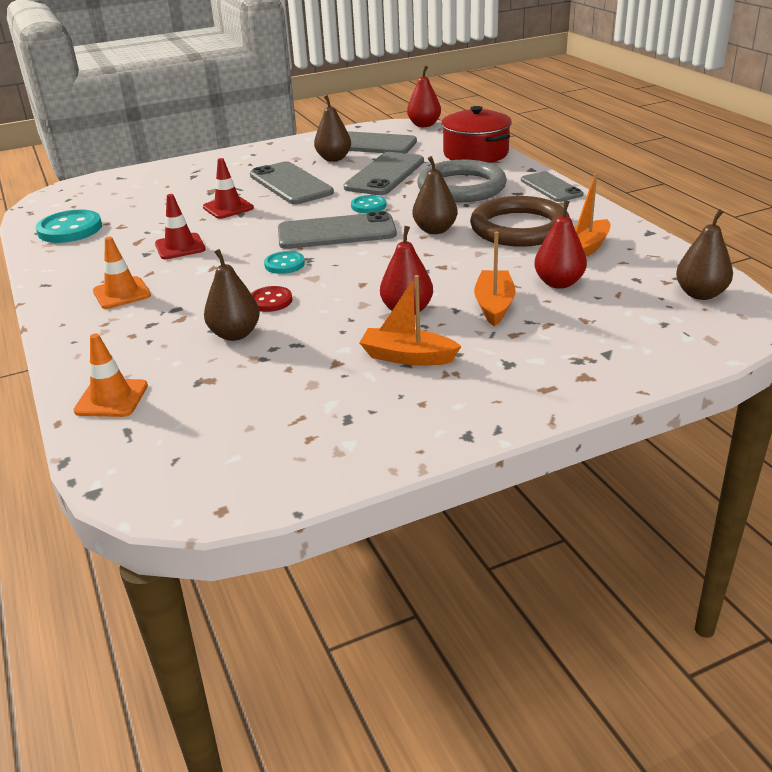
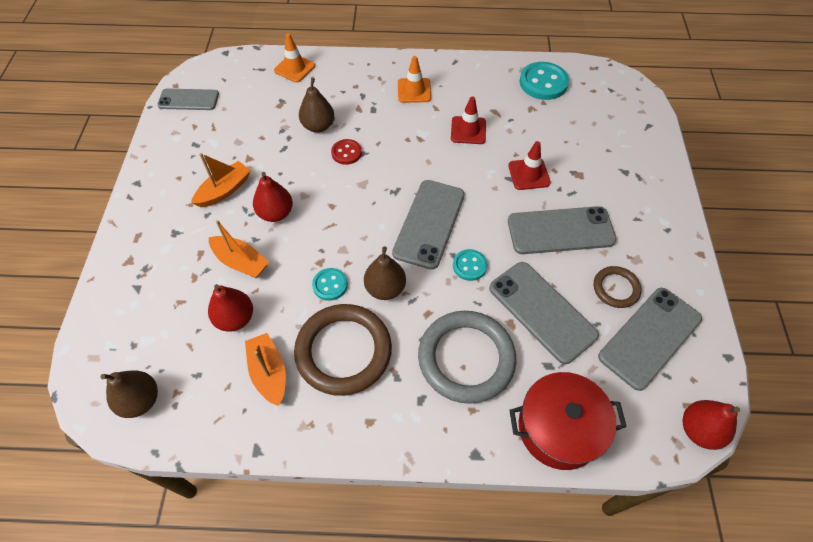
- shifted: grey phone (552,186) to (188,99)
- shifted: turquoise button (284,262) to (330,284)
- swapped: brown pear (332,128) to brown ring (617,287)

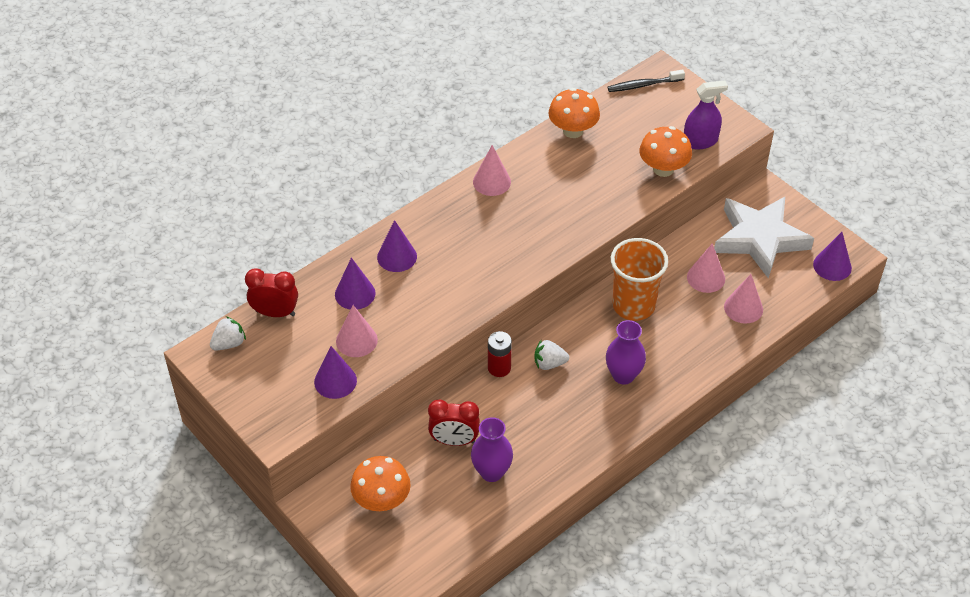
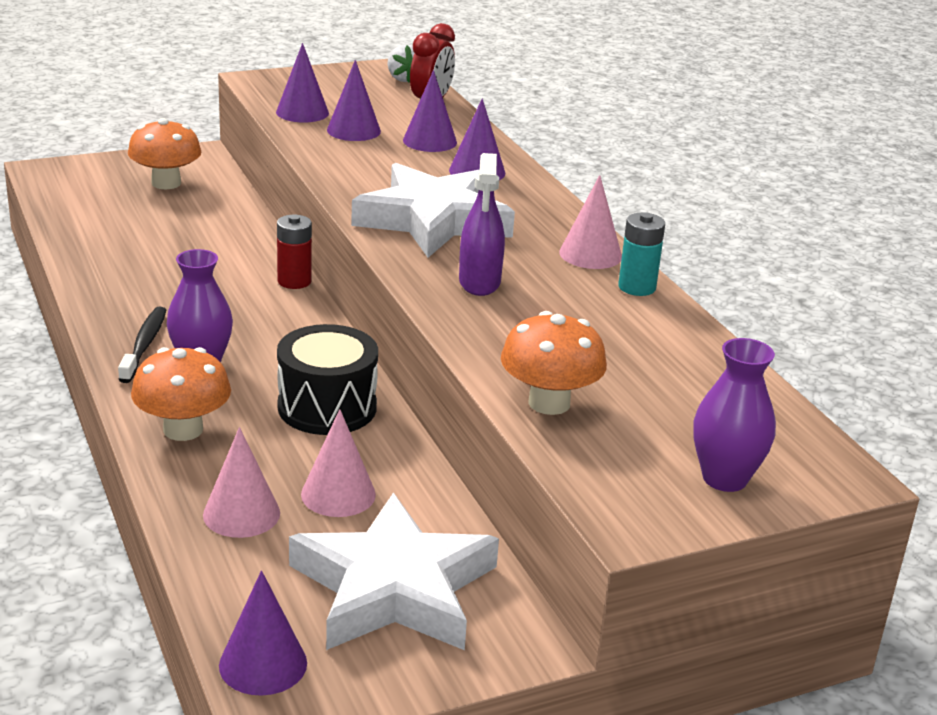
- shifted: black toothbrush (646,80) to (142,345)
- shifted: orange mushroom (574,113) to (181,394)
- swapped: orange cup (639,279) to black drum (327,379)
- repainted: pink cone (357,331) to purple cone (354,100)
- new: white star (433,210)
- shifted: purple spray bottle (706,115) to (482,224)
- new: turquoise battery (641,254)
- shifted: purple vase (492,449) to (735,415)
- gone: red clock (454,423)
- gone: white strawberry (551,354)

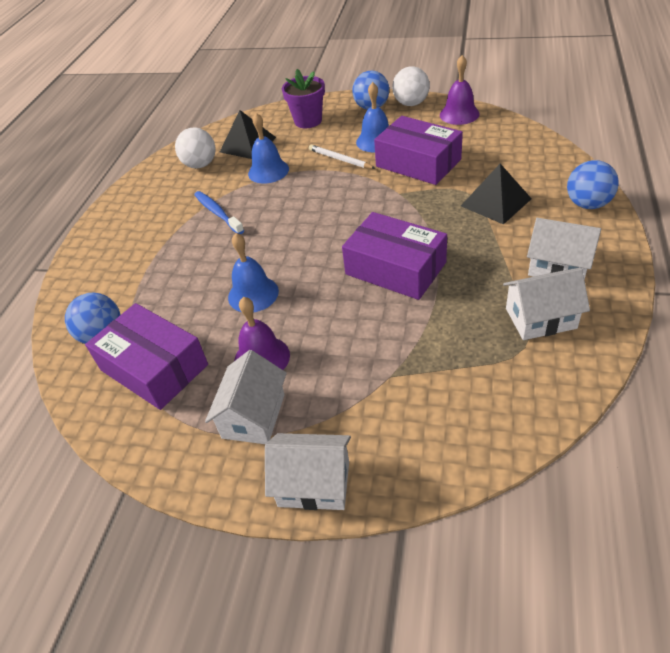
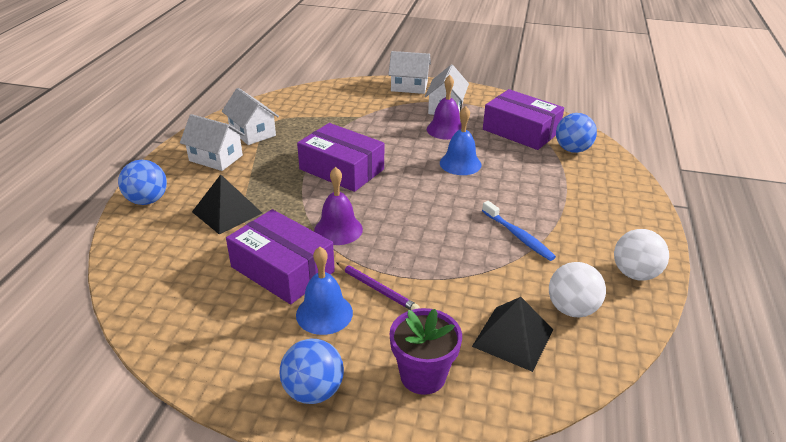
- rotated: white house (546,304) = (250,116) 60 degrees clockwise
- shifted: purple bell (460,90) to (338,206)
- repainted: white pencil (342,156) to purple pencil (378,286)
- shifted: white ball (411,86) to (641,254)
- gone: blue bell (268,148)

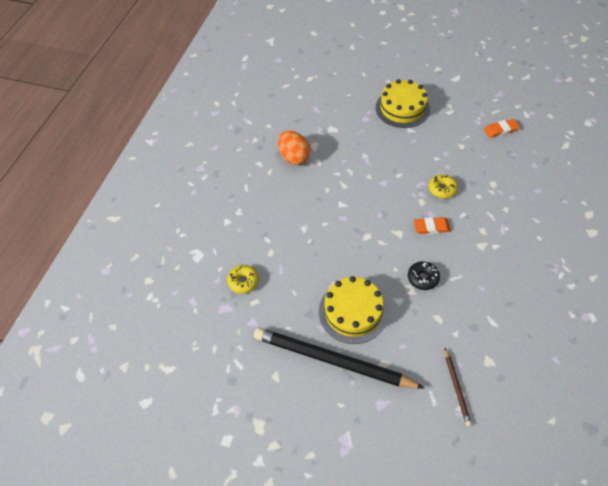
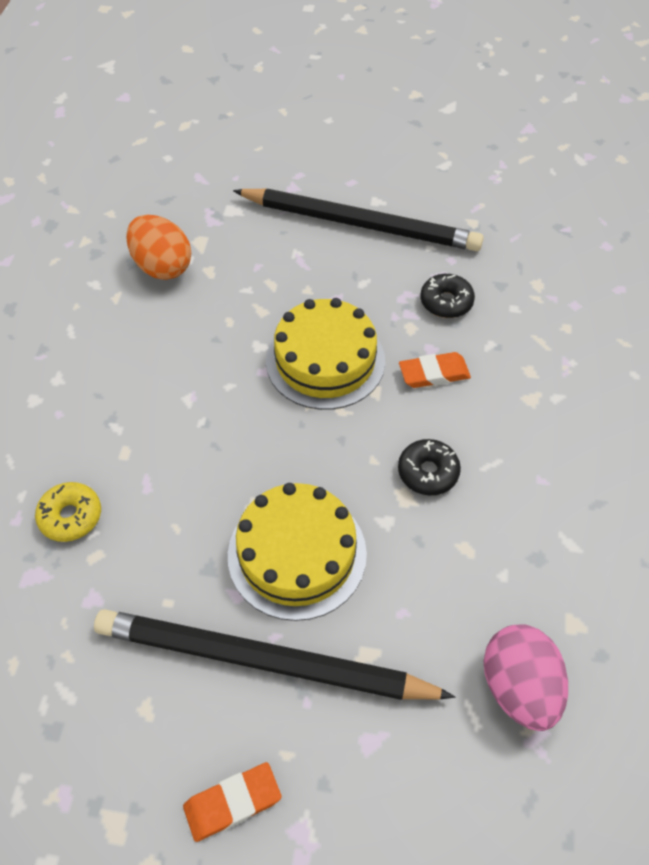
- shifted: orange eraser (502,128) to (232,802)
- new: black pencil (358,220)
- shifted: yellow cake (403,103) to (325,354)
- repainted: yellow donut (443,186) to black donut (447,296)
- swapped: brown pencil (458,387) to pink egg (526,678)

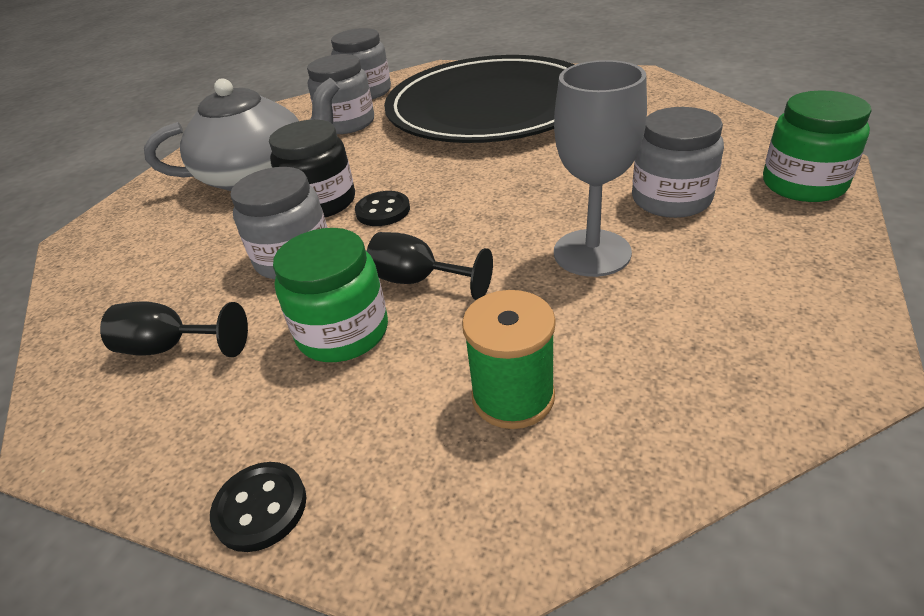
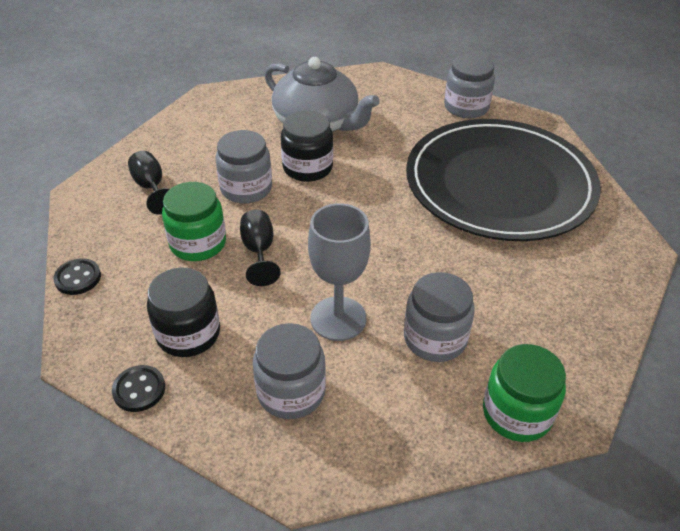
- shifted: black button (382,208) to (138,388)
- swapped: green spool (509,359) to black jar (183,312)
- shifted: grey jar (340,94) to (289,371)

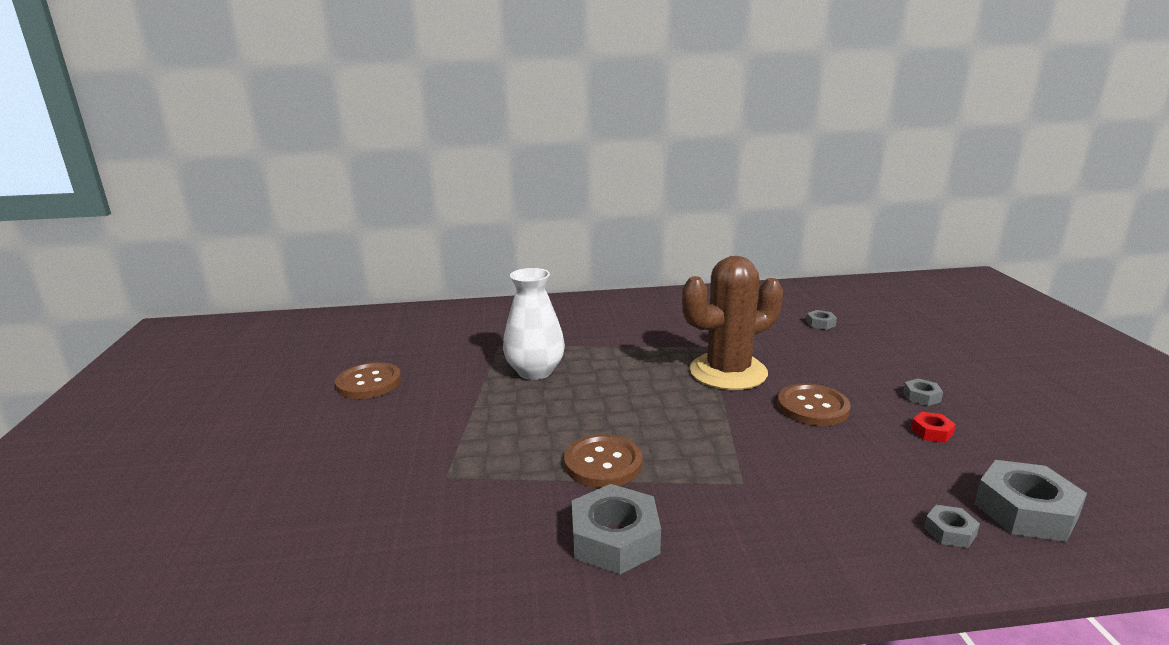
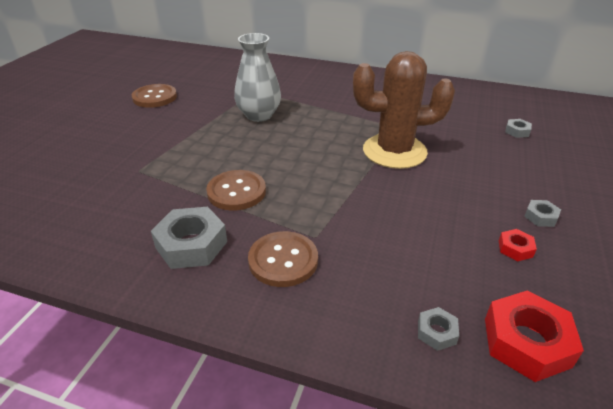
- repainted: white vase (534,324) to grey vase (257,77)
- shifted: brown button (814,405) to (283,259)
- repainted: grey nut (1030,501) to red nut (534,336)

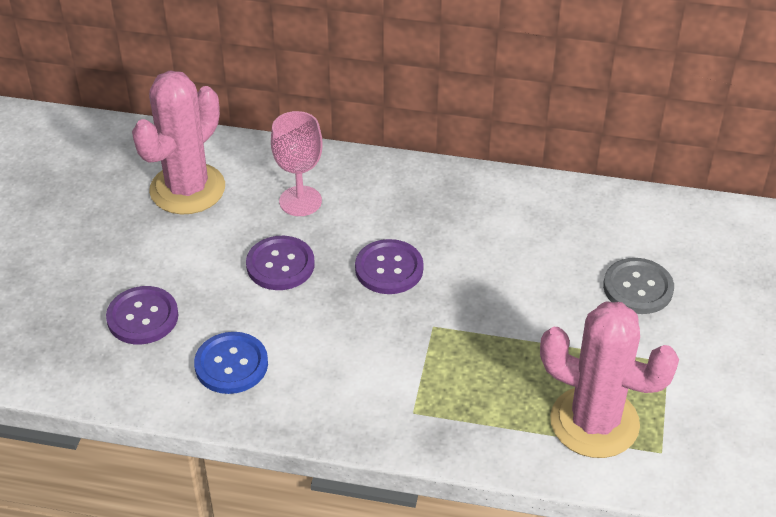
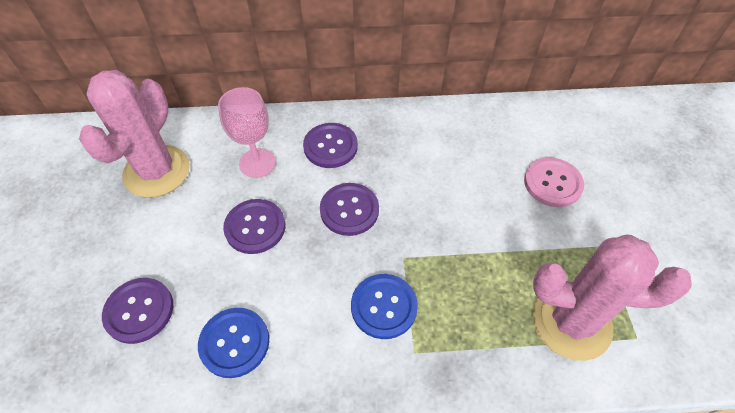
- new: purple button (330,145)
- new: blue button (384,306)
- repainted: grey button (638,286) to pink button (554,182)

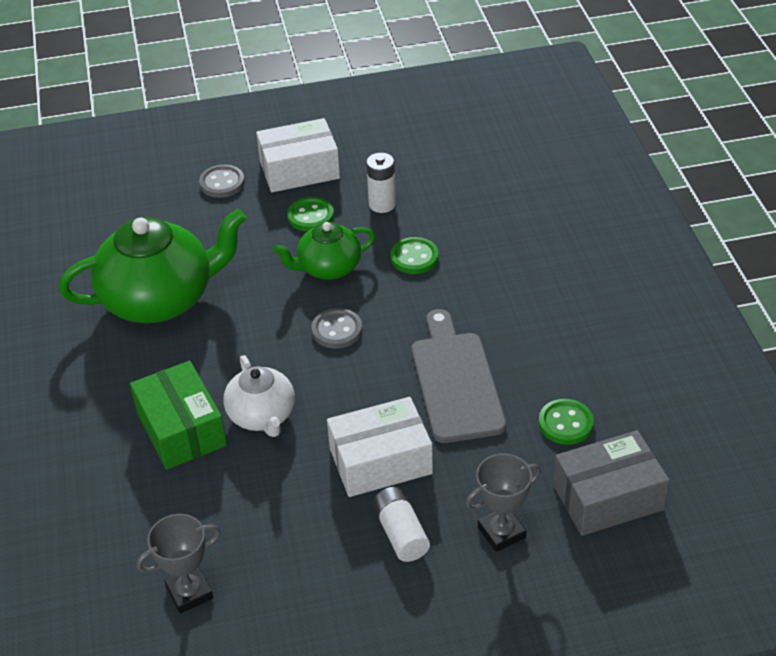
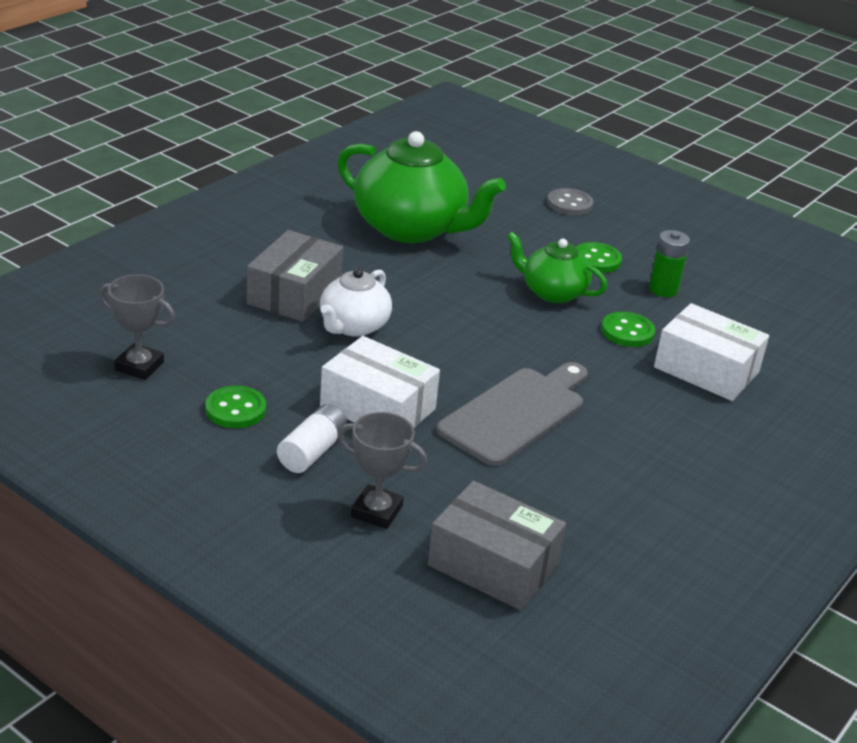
- shifted: green button (566,422) to (235,407)
- repainted: green box (178,415) to grey box (295,276)
- repainted: white battery (381,183) to green battery (669,263)
- shifted: white box (298,155) to (711,352)
- gone: grey button (337,328)

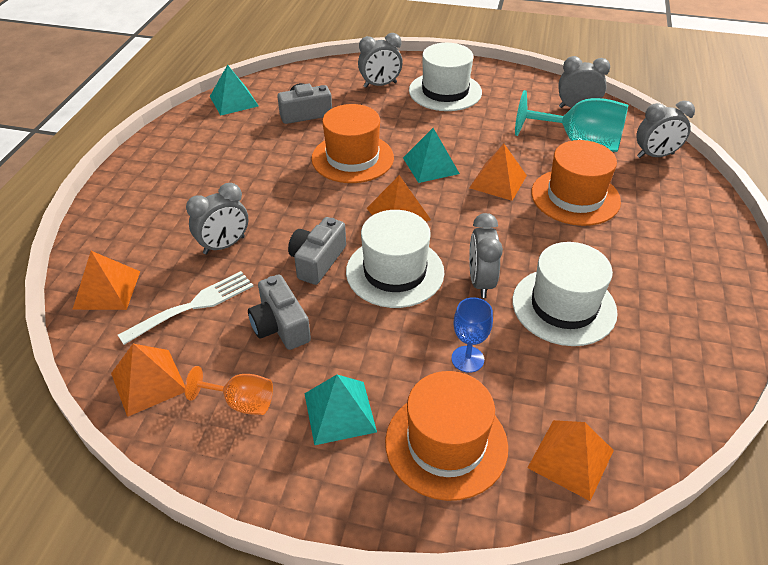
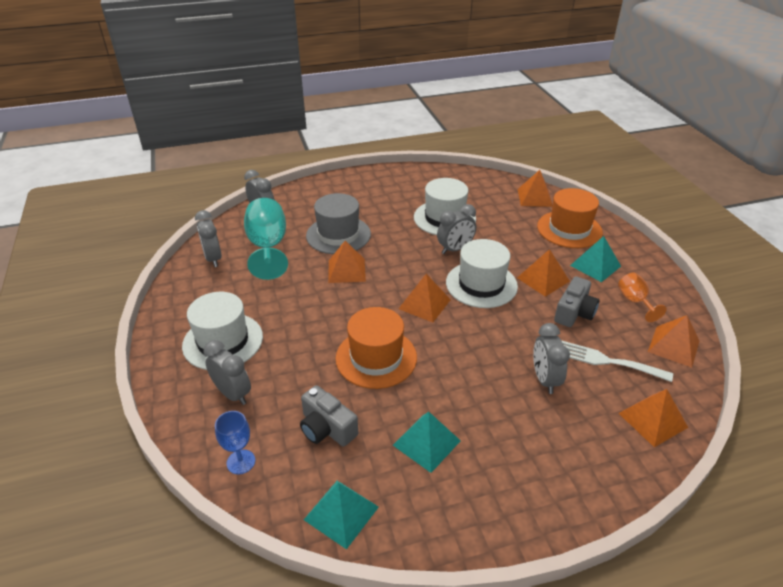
- shifted: blue goblet (472,335) to (235,442)
- repainted: orange hat (576,183) to grey hat (338,223)
- shifted: turquoise pyramid (431,155) to (427,442)
- new: orange pyramid (543,273)
- rotated: grey clock (217,219) = (551,358) 120 degrees counterclockwise
- gone: grey camera (317,251)

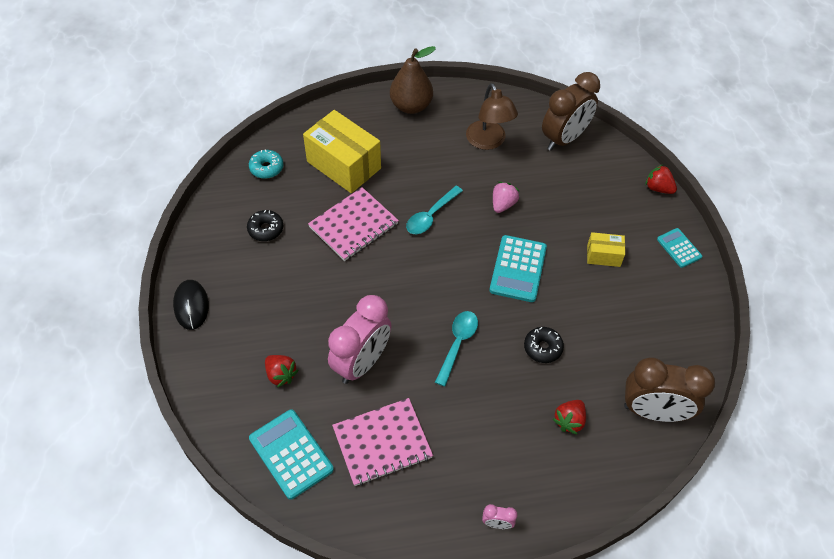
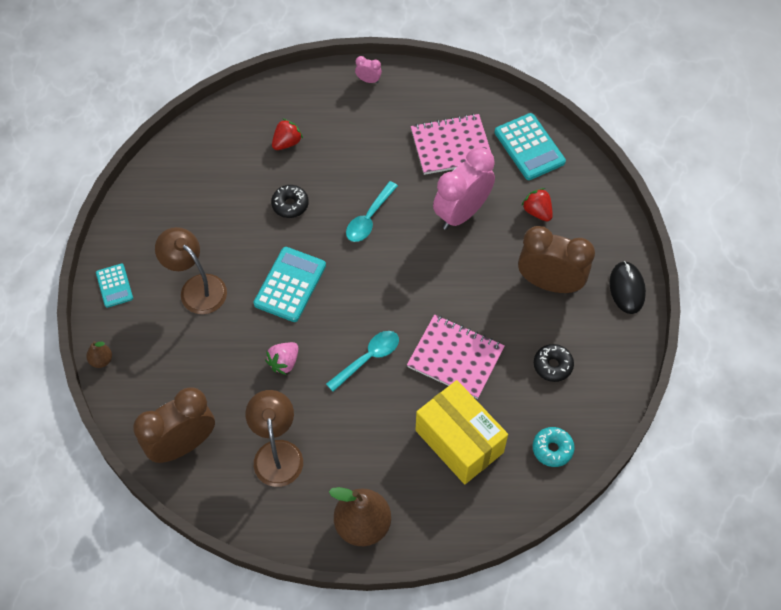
- swapped: red strawberry (661,179) to brown pear (99,354)
- swapped: yellow box (606,249) to brown lamp (191,270)
- rotated: pink notebook (353,224) = (456,356) 60 degrees clockwise
- shifted: brown clock (669,389) to (556,259)

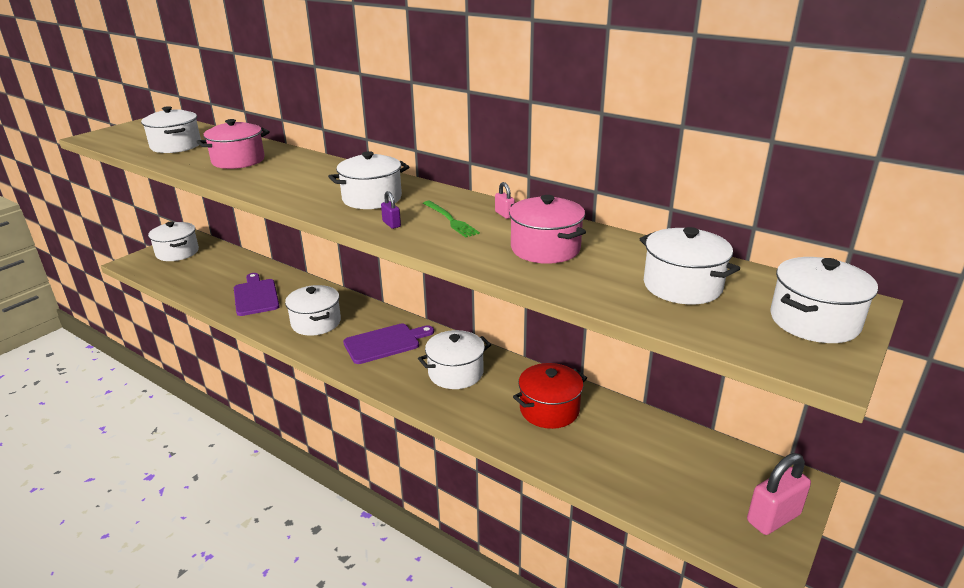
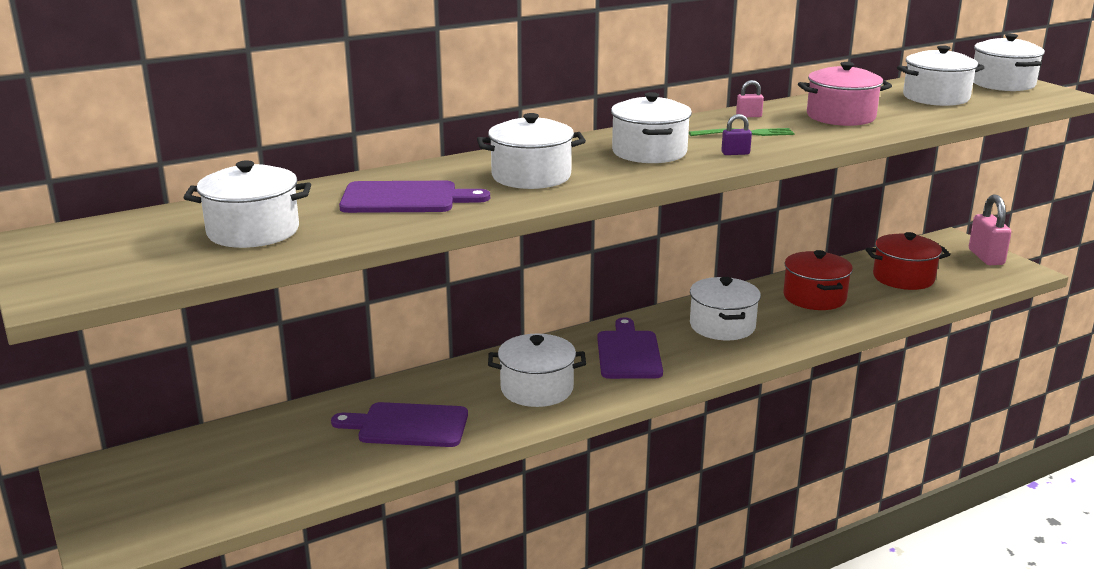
- swapped: pink pot (233,144) to purple cutting board (414,197)
- shifted: white pot (173,241) to (531,151)
- new: red pot (908,261)

